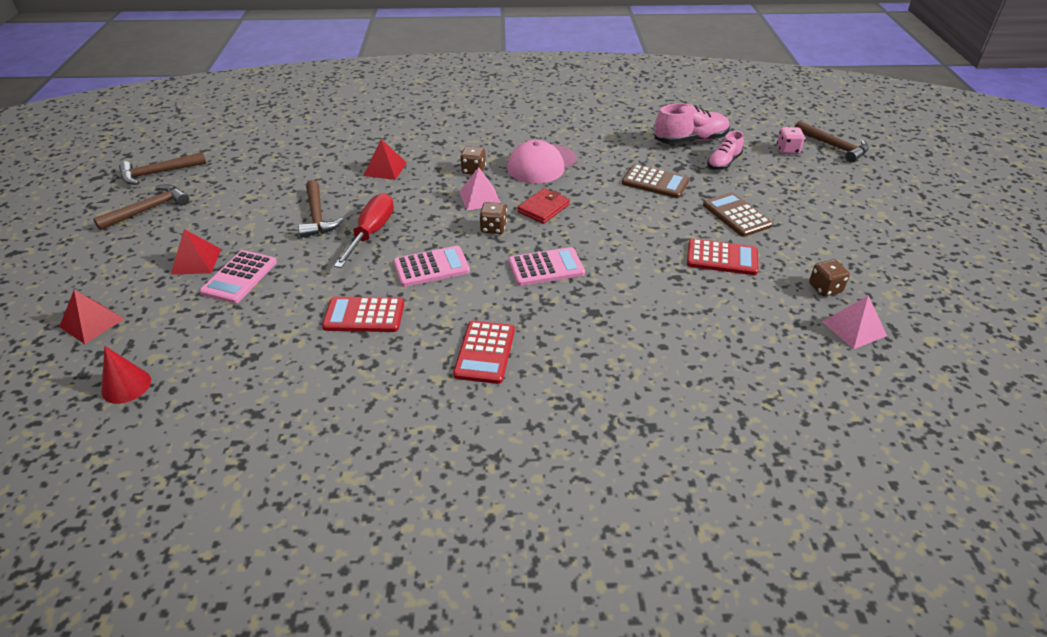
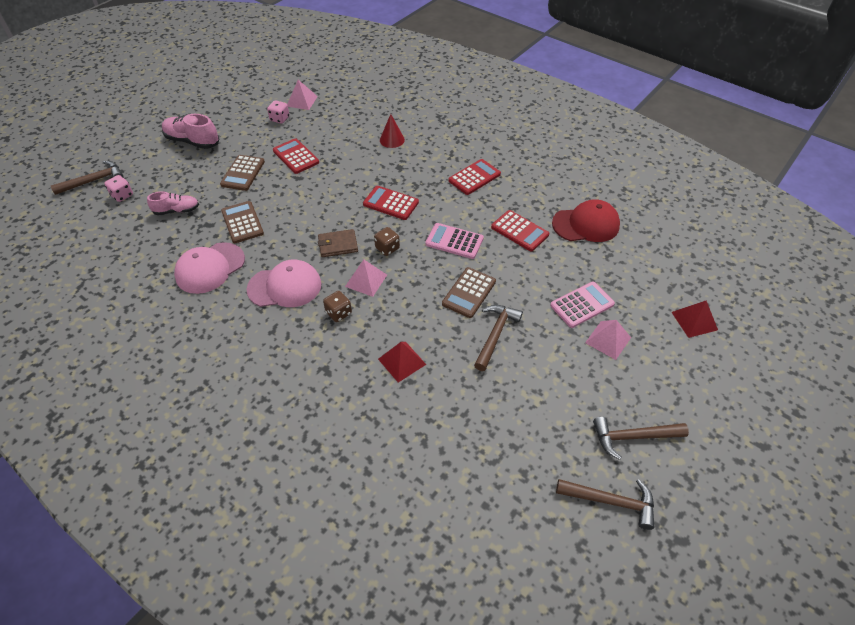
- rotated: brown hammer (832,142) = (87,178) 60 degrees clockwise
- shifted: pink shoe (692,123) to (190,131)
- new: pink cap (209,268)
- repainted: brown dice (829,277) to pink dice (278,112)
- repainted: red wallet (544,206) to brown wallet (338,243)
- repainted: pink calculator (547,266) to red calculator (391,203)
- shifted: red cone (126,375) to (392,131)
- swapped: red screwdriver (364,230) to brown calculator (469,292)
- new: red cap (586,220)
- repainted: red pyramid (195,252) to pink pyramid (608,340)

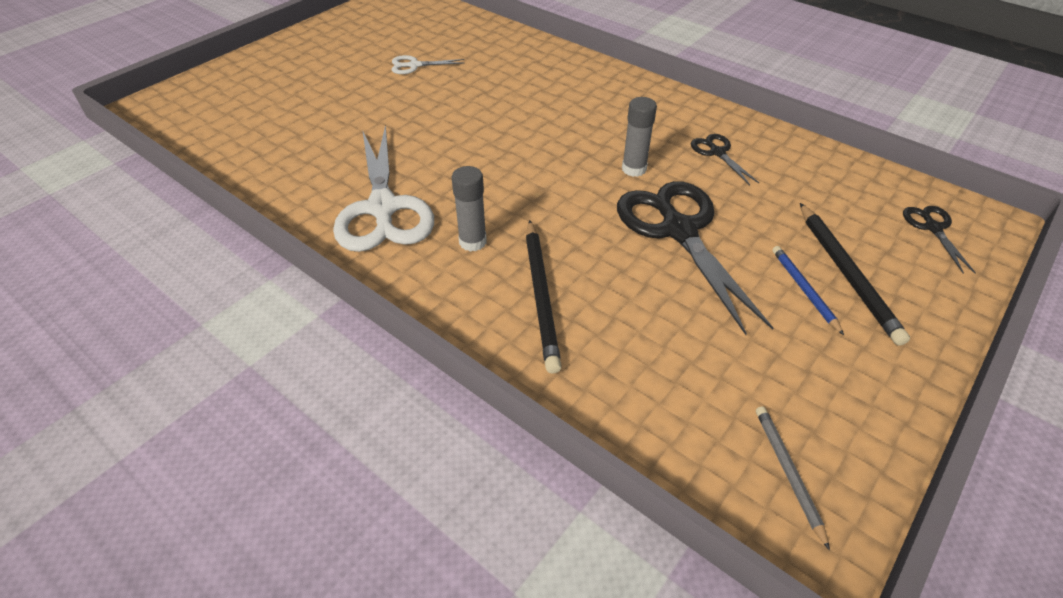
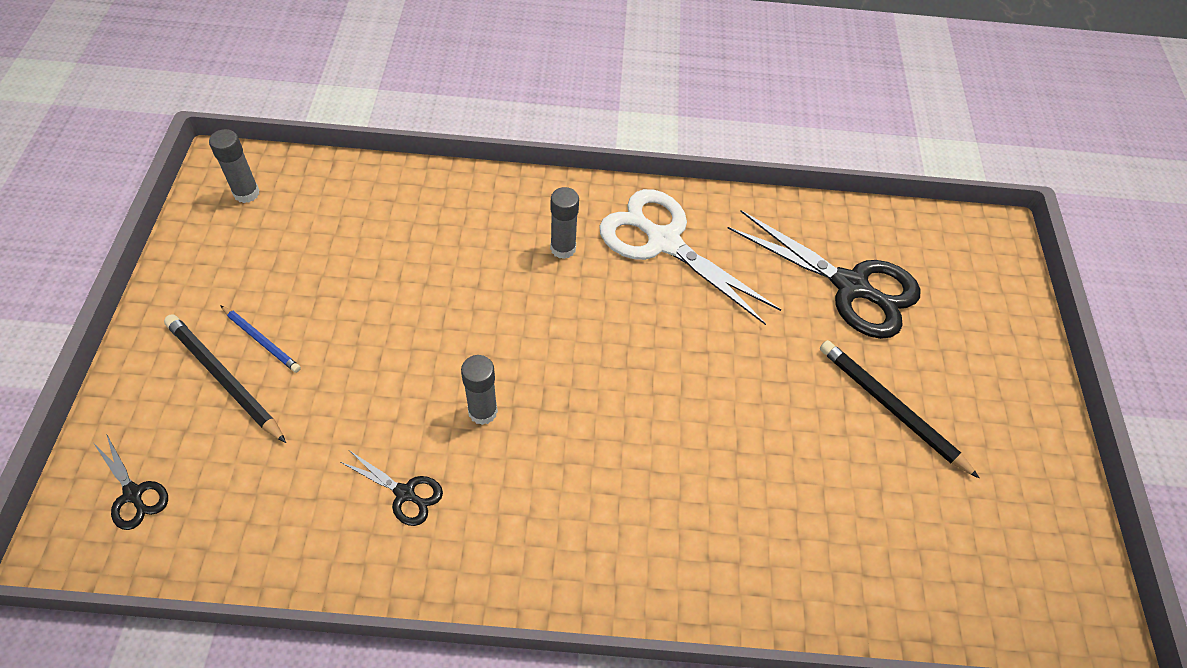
- swapped: grey pencil (793,478) to grey glue stick (234,166)
- shifted: black scissors (695,258) to (824,274)
- shifted: black pencil (544,297) to (899,409)
- gone: white scissors (428,64)

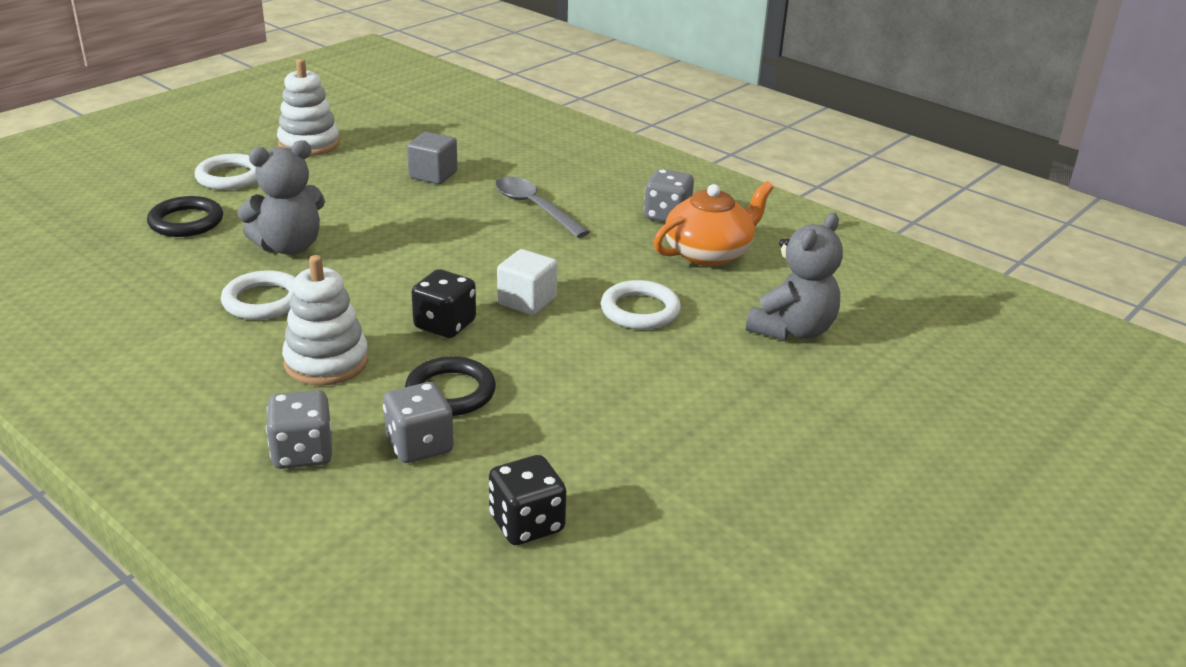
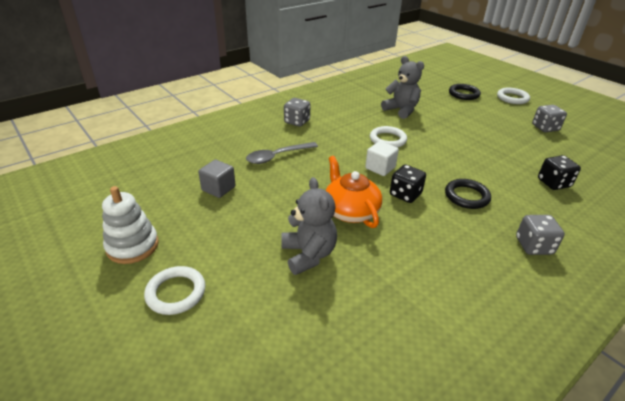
- shifted: orange teapot (713,223) to (353,192)
- shifted: black ring (185,216) to (465,92)
- shifted: white ring (258,295) to (513,96)
- shifted: grey dice (418,422) to (549,118)
- gone: white stacking toy (325,320)

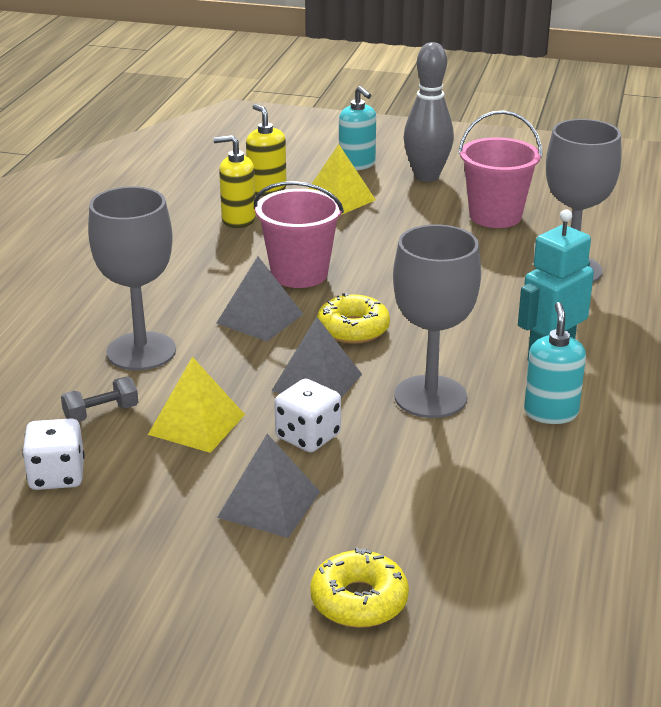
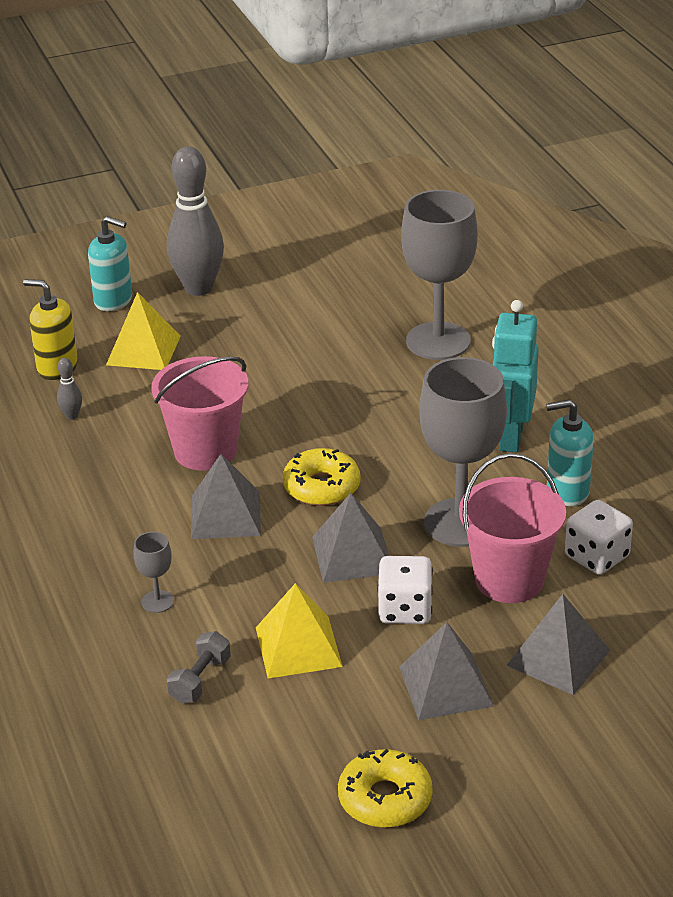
- swapped: yellow soap dispenser (234,181) to grey bowling pin (69,389)
- scaled: grey goblet (132,278) = (154,572) x0.42
- shifted: yellow donut (359,587) to (385,788)
- shifted: pink bucket (500,169) to (512,528)
- new: grey pyramid (558,644)
- rotated: turquoise soap dispenser (555,363) = (570,452) 60 degrees counterclockwise
- shifted: white dice (53,454) to (599,537)

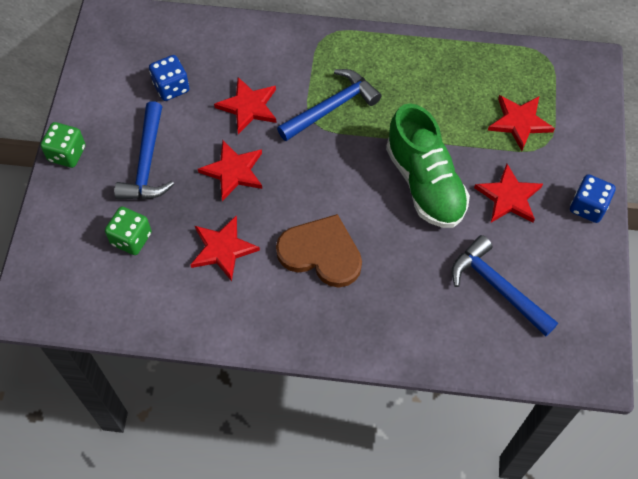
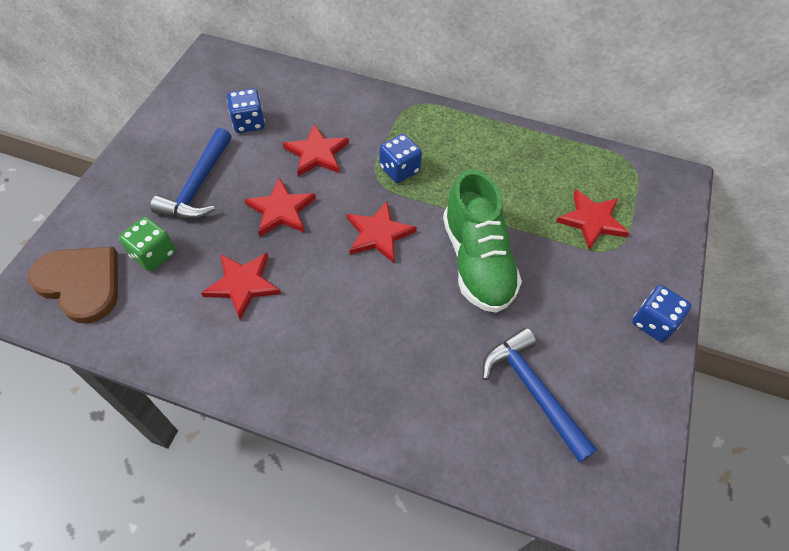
- shifted: brown heart (319,250) to (73,285)
- shifted: red star (508,193) to (382,232)
- swapped: blue hammer (329,105) to blue dice (401,158)
- gone: green dice (63,145)

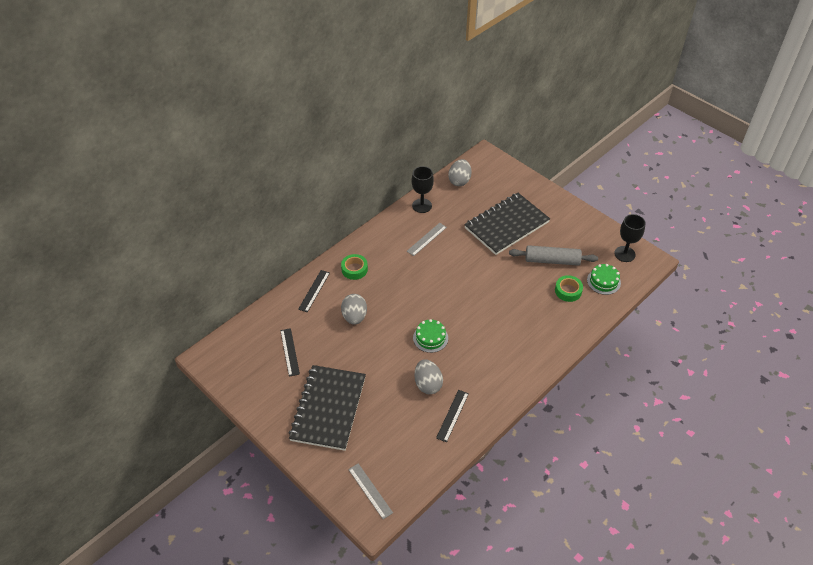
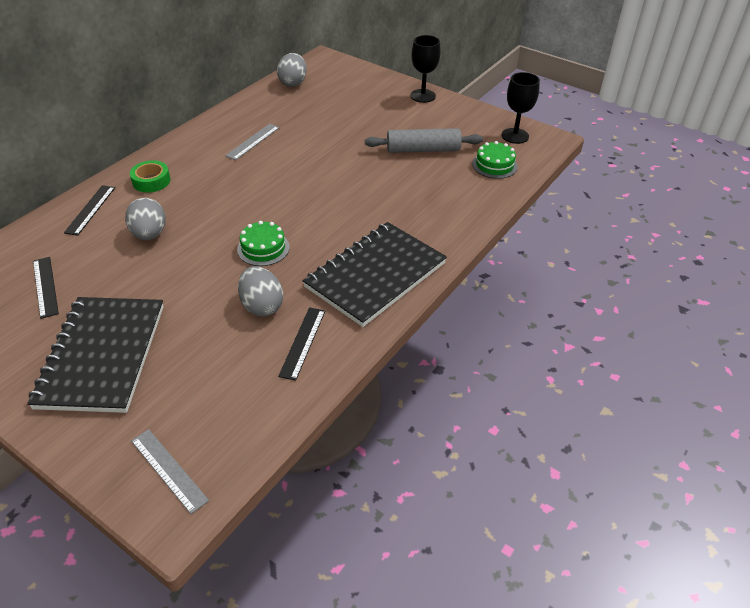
- shifted: black notebook (507,224) to (375,274)
- shifted: black goblet (422,189) to (425,69)
- gone: green tape (569,288)

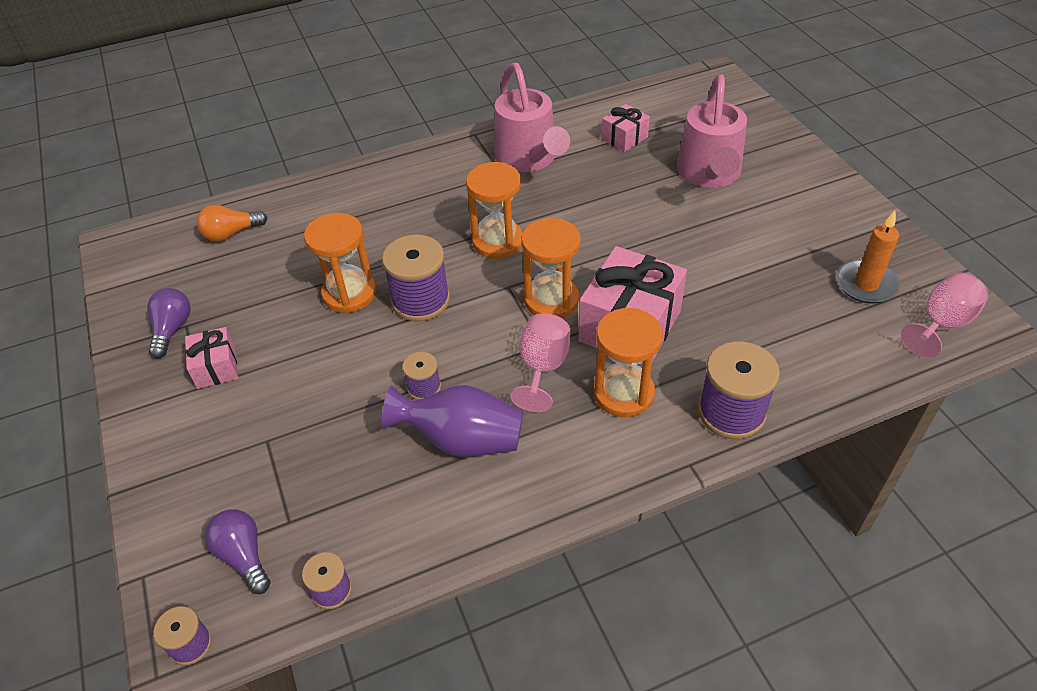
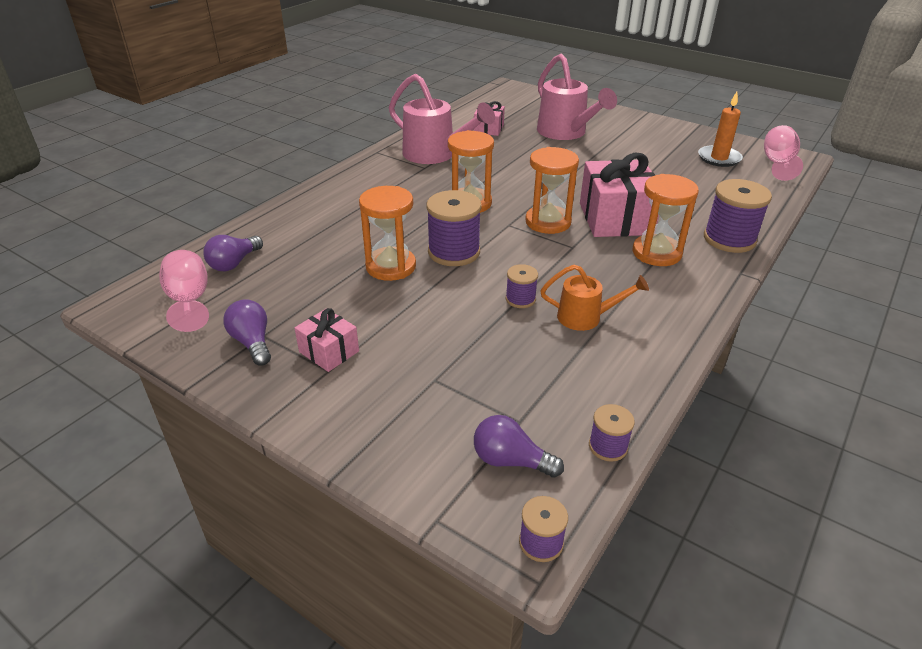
- shifted: pink goblet (540,362) to (184,291)
- repainted: orange light bulb (232,223) to purple light bulb (233,253)
- swapped: purple vase (452,421) to orange watering can (594,298)

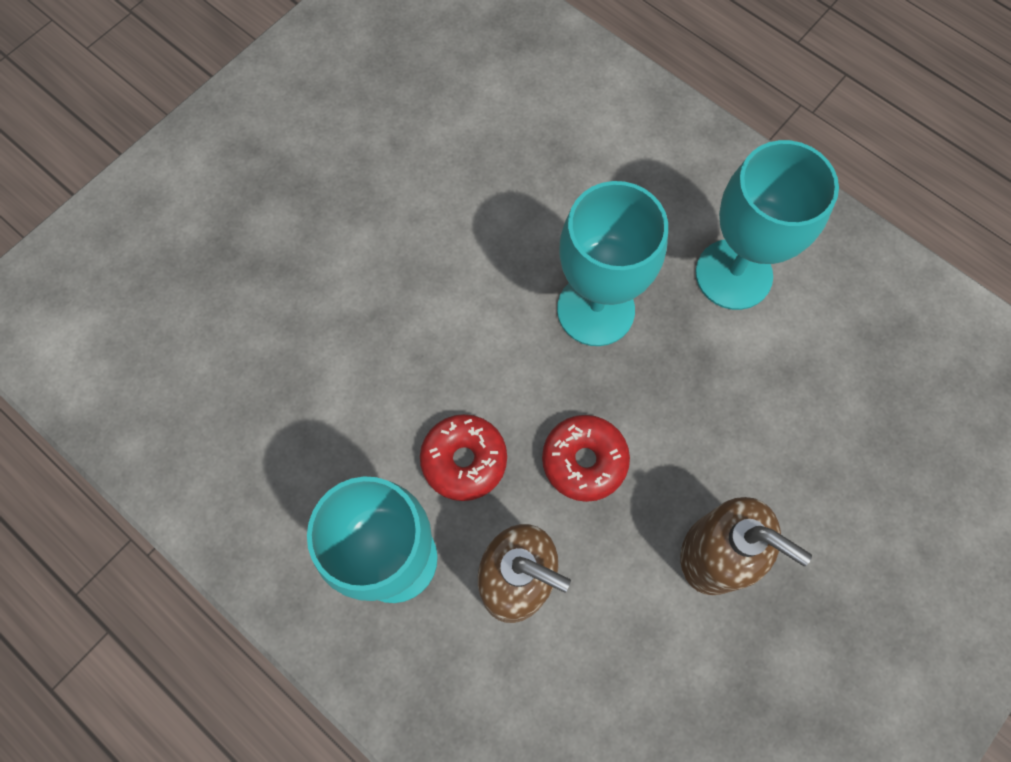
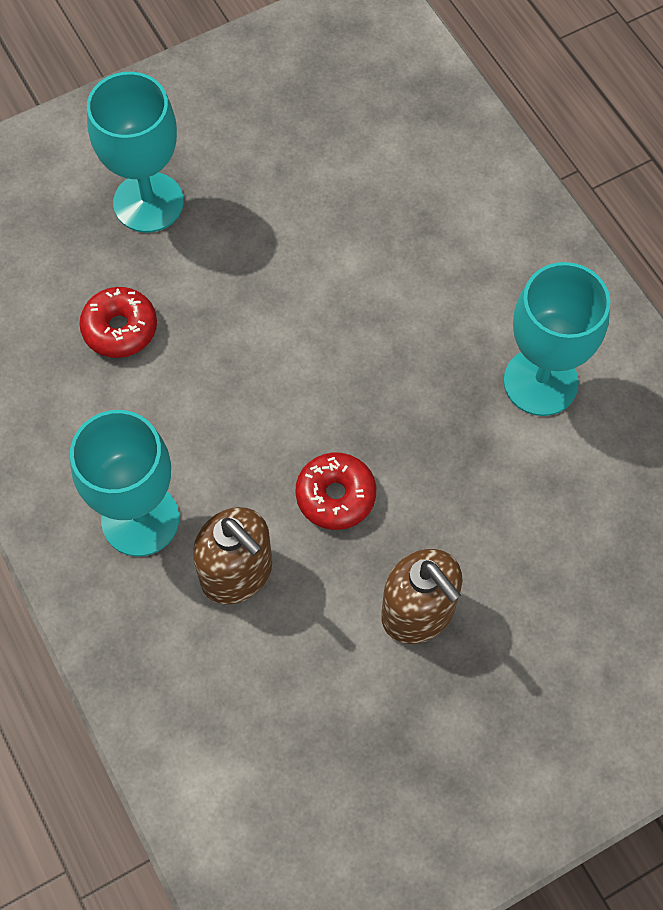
- shifted: red donut (463,457) to (118,322)
- shifted: turquoise goblet (612,263) to (135,152)

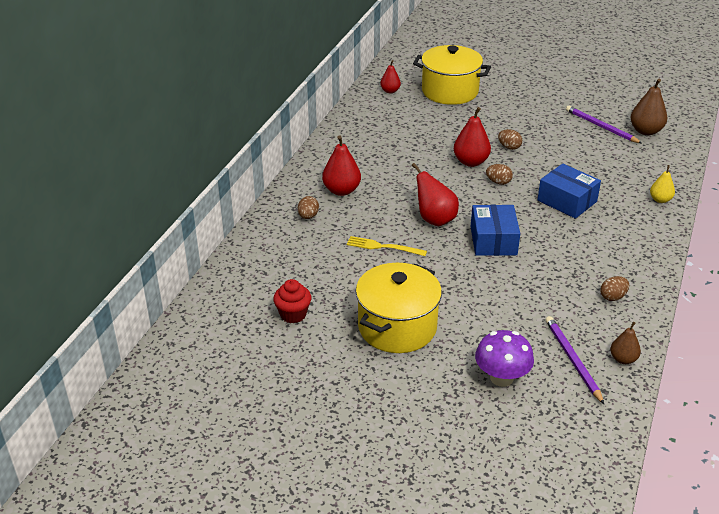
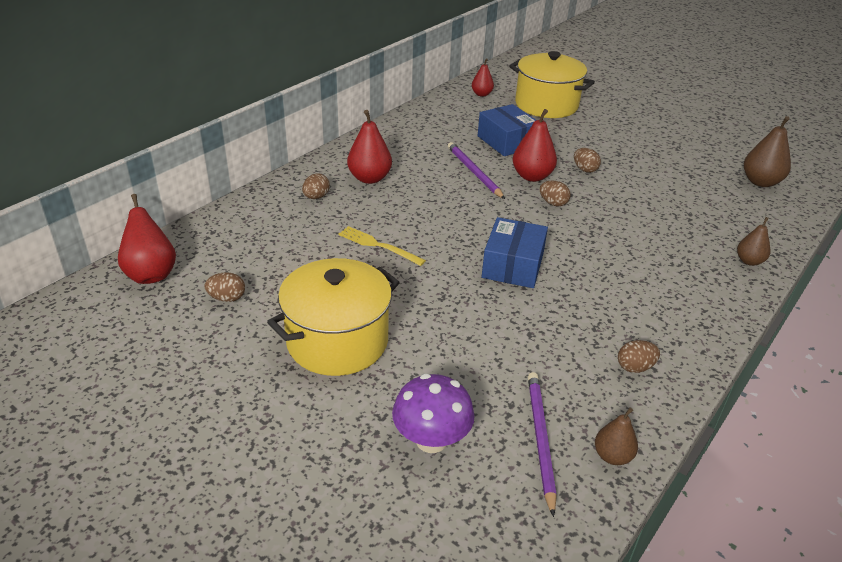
- shifted: red pear (435,194) to (147,239)
- swapped: red cupcake (292,301) to brown egg (225,287)
- shifted: purple pencil (604,125) to (476,170)
- shifted: blue box (569,191) to (507,130)
- repainted: yellow pear (662,184) to brown pear (753,241)

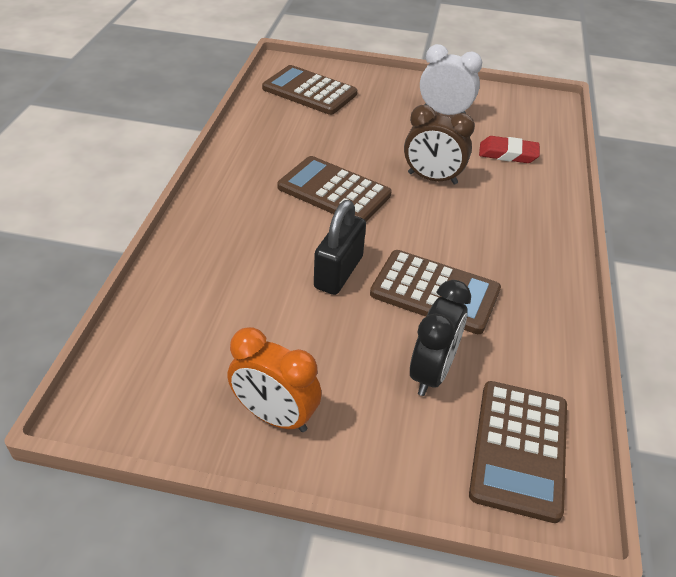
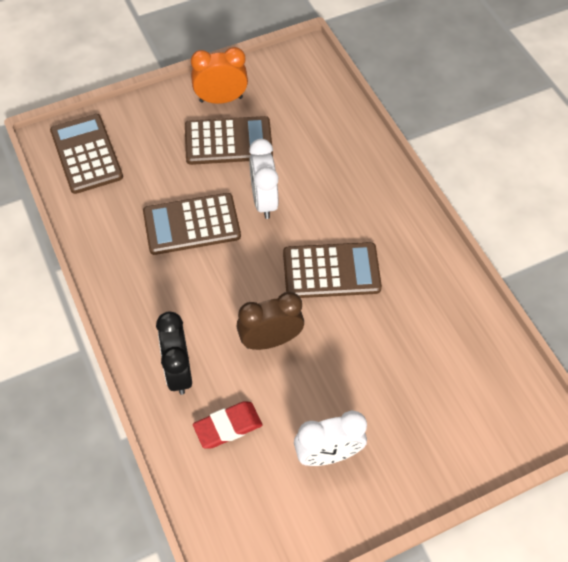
- shifted: black clock (440,338) to (174,353)
- shifted: brown calculator (309,90) to (229,140)
- swapped: black padlock (340,247) to white clock (263,179)

